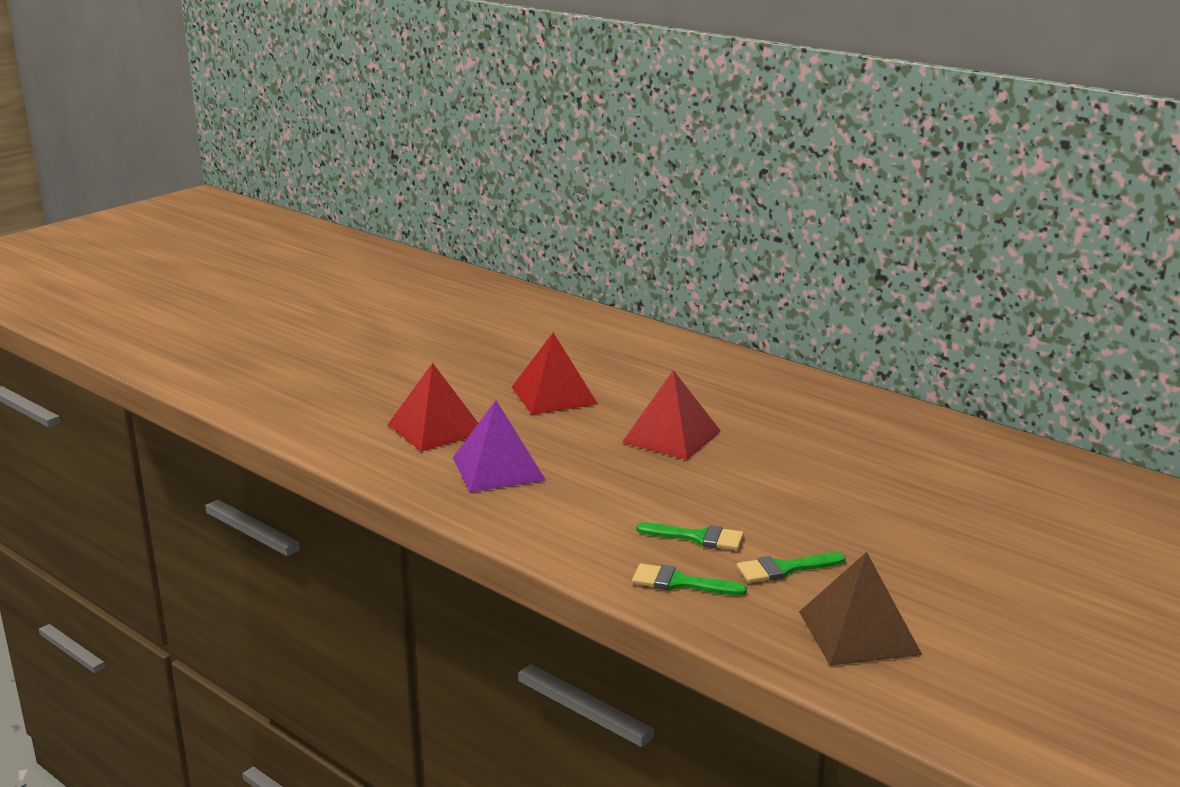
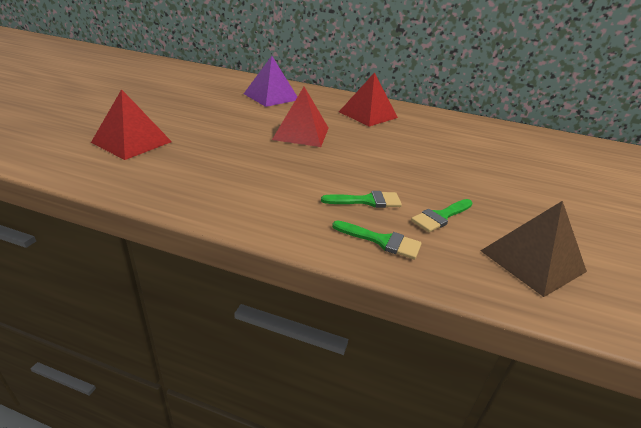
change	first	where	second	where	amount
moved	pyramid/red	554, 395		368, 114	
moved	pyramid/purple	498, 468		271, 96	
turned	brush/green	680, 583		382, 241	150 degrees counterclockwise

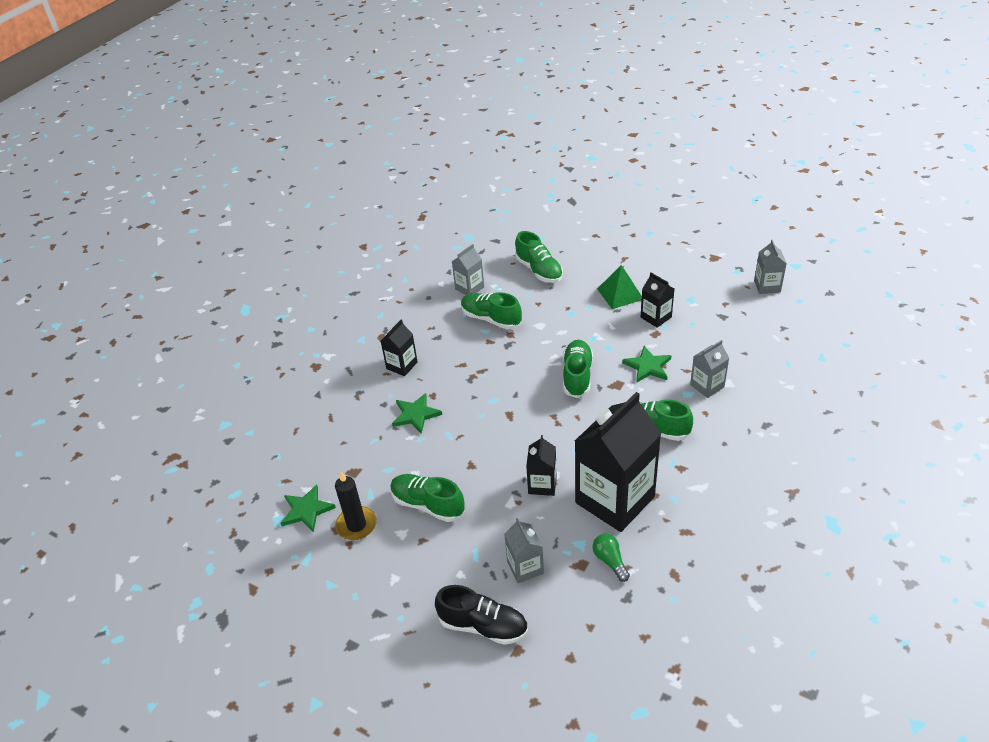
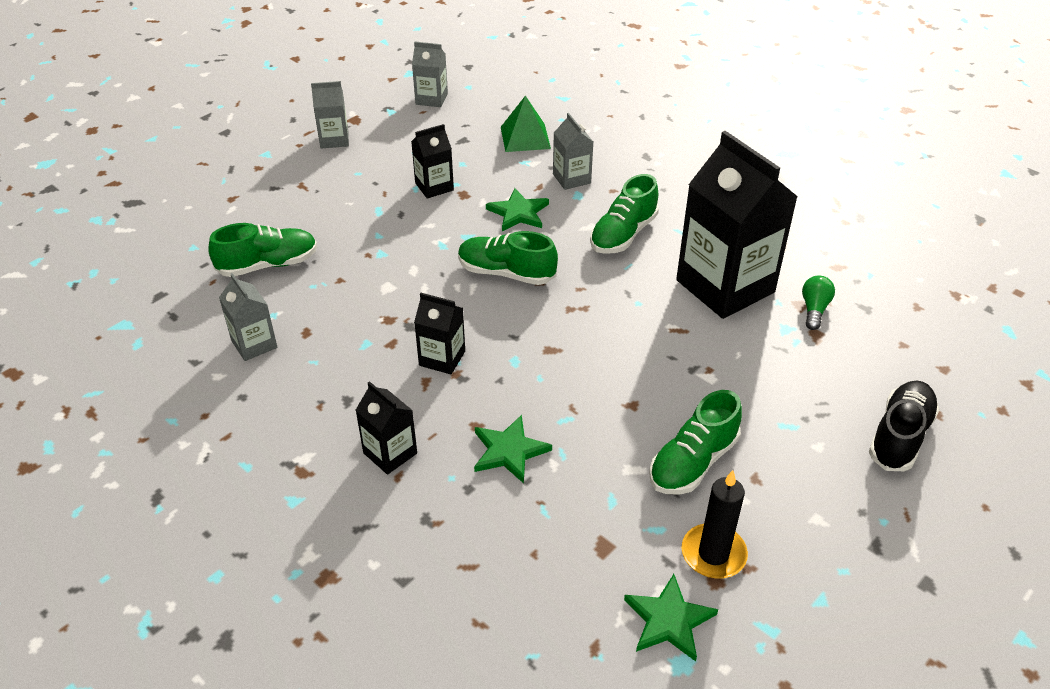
change	first	where	second	where	amount
moved	pyramid/green	620, 294		525, 137	
removed	shoe/green	491, 319			
moved	carton/black	542, 484		442, 358	
moved	carton/grey	525, 567		334, 139	
turned	light bulb/green	610, 561		814, 309	120 degrees clockwise

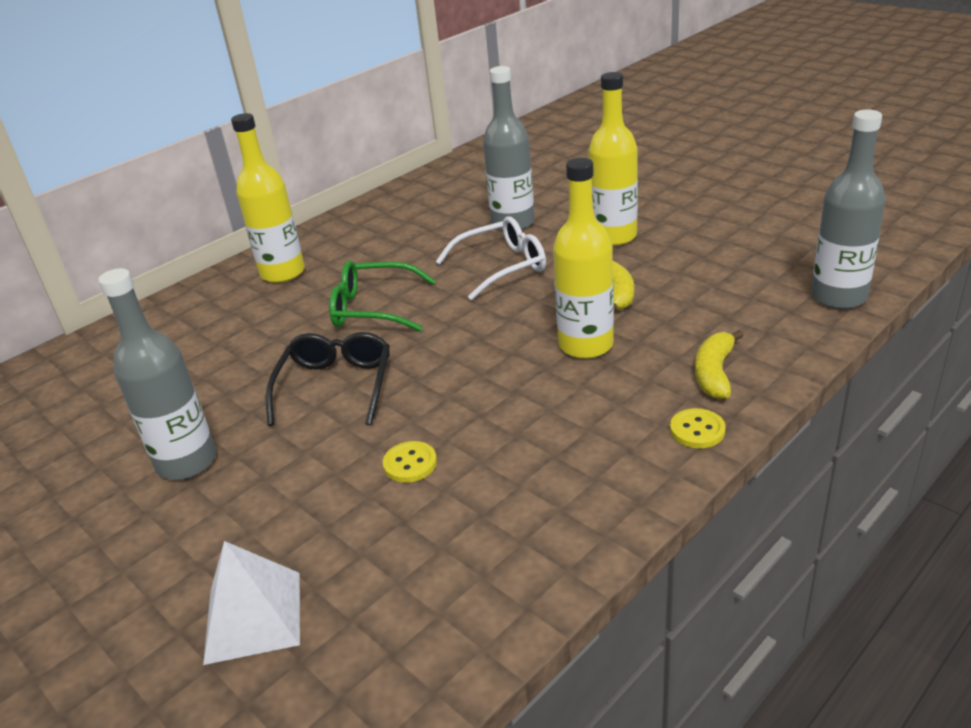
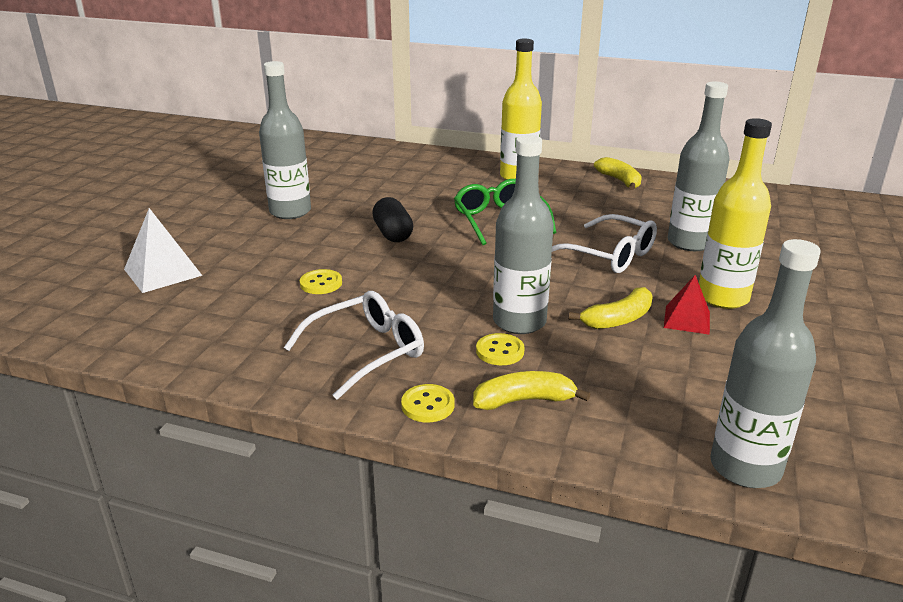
change	first	where	second	where	amount
recoloured	bottle/yellow	586, 345	bottle/grey	519, 322	
replaced	glasses/black	335, 386	capsule/black	393, 234	
added			banana/yellow	620, 181	
added			pyramid/red	687, 319	
added			glasses/white	366, 352	
added			button/yellow	500, 351	

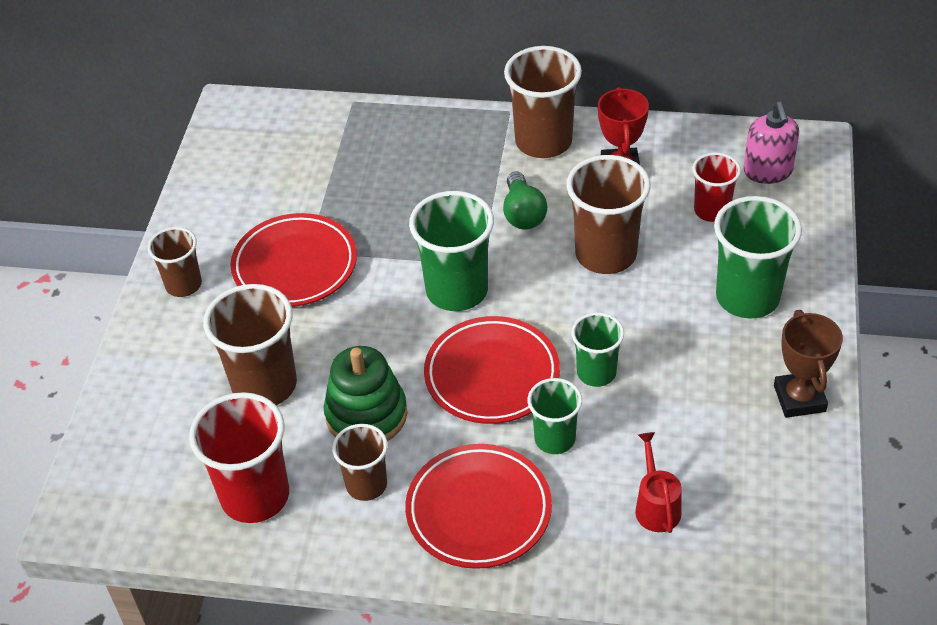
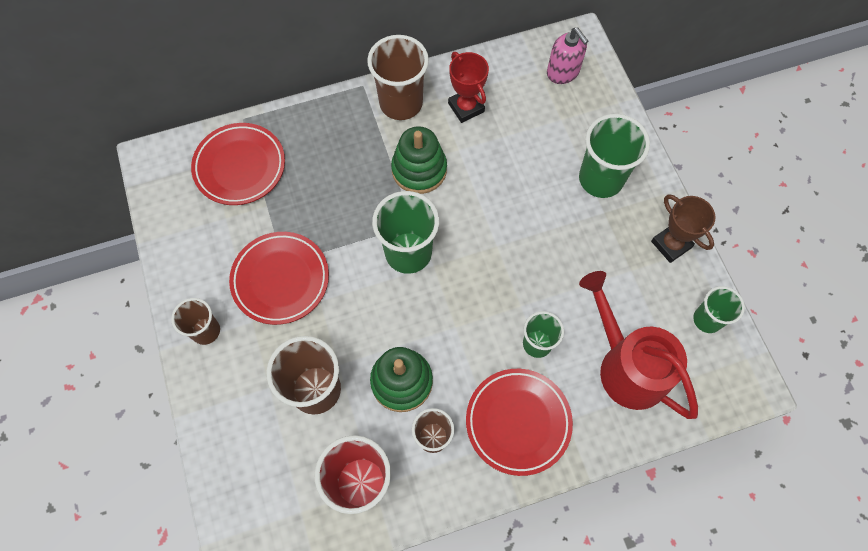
change	first	where	second	where	amount
removed	cup/red	712, 210			
removed	cup/brown	605, 254			
replaced	light bulb/green	523, 213	stacking toy/green	419, 170	
moved	cup/green	596, 373		707, 319	
moved	plate/red	492, 375		240, 167	
resized	watering can/red	656, 506		626, 365	x2.15

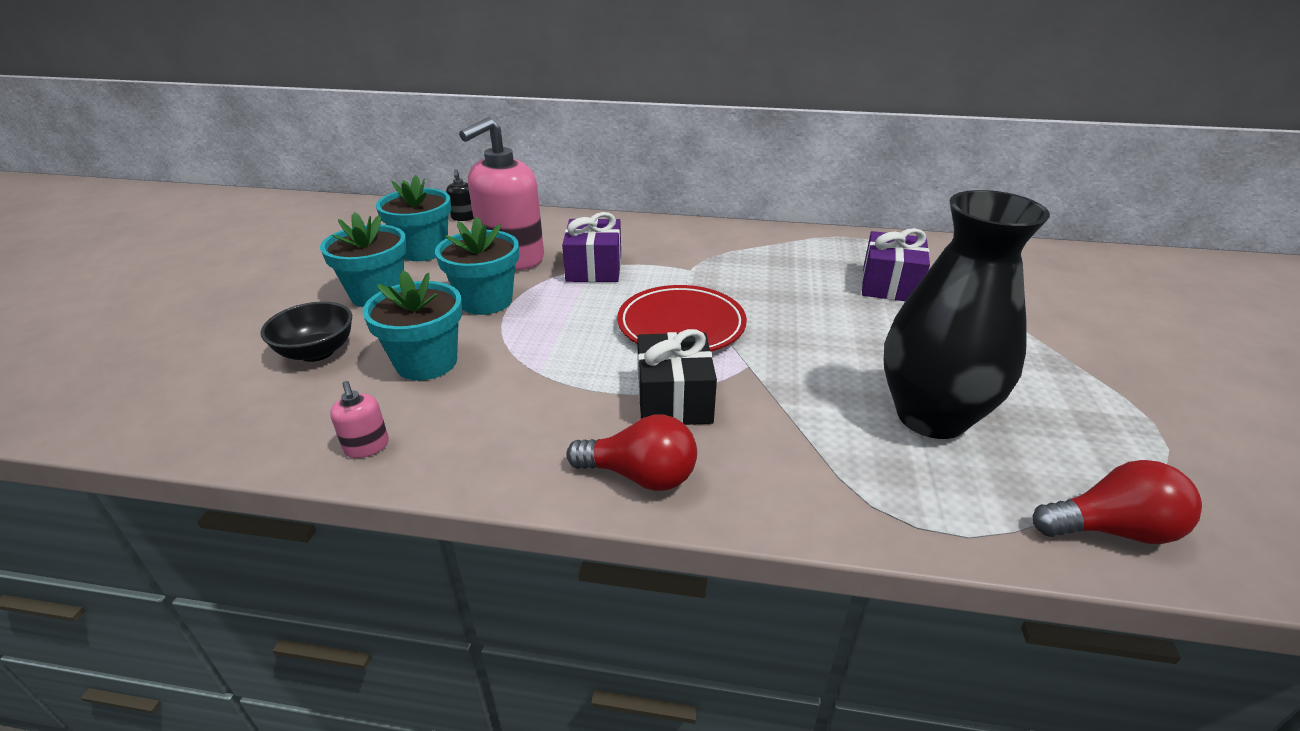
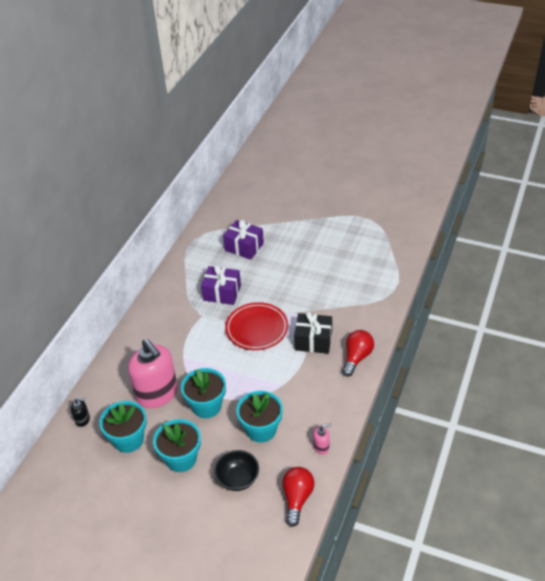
change	first	where	second	where	amount
removed	vase/black	931, 416			
moved	gift/purple	594, 268		222, 293	
moved	light bulb/red	1111, 529		297, 498	

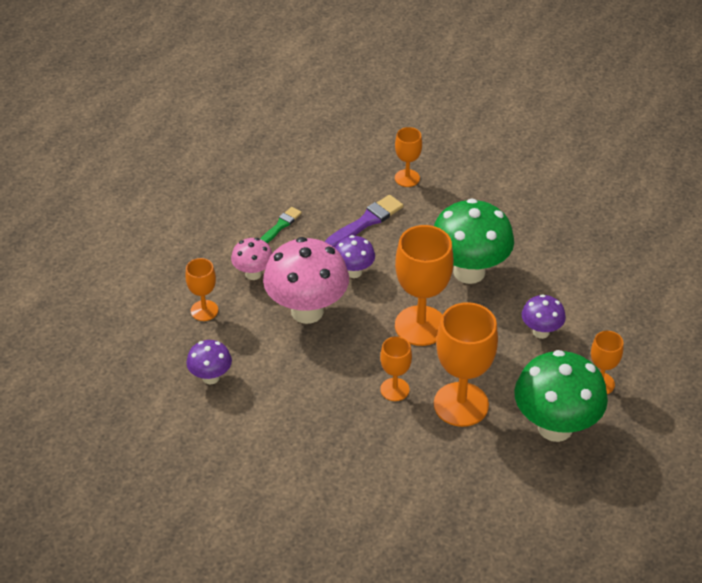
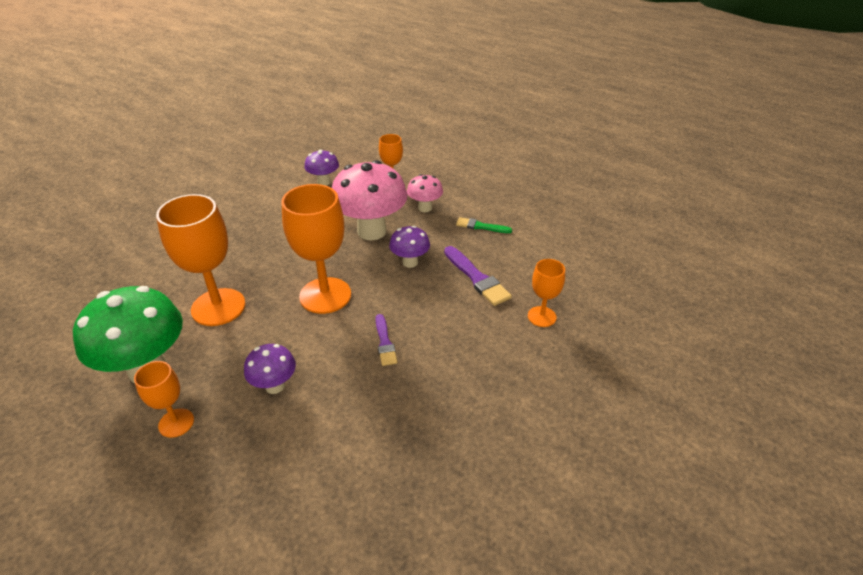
change	first	where	second	where	amount
replaced	mushroom/green	469, 272	brush/purple	385, 342	
turned	brush/green	280, 226		481, 226	150 degrees clockwise
removed	goblet/orange	394, 389			

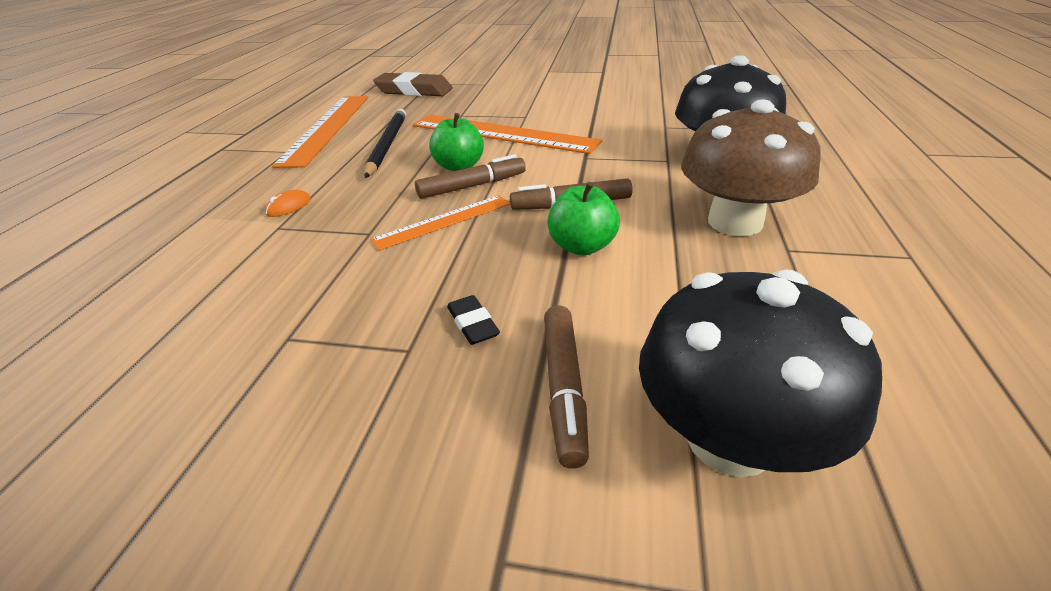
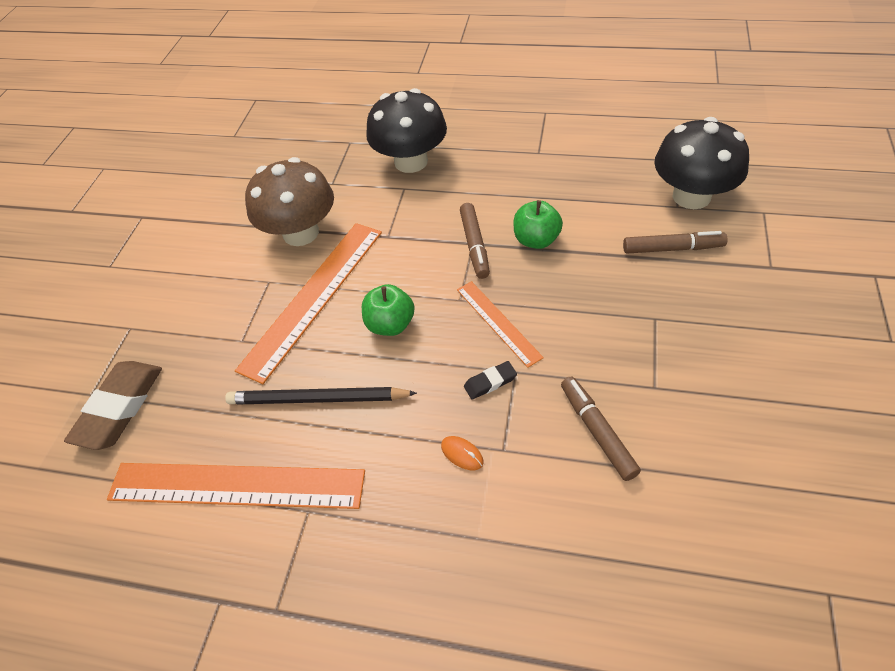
change	first	where	second	where	amount
moved	mushroom/brown	735, 222		301, 233	
moved	marker/brown	472, 186		597, 431	
moved	eraser/black	473, 324		490, 382	

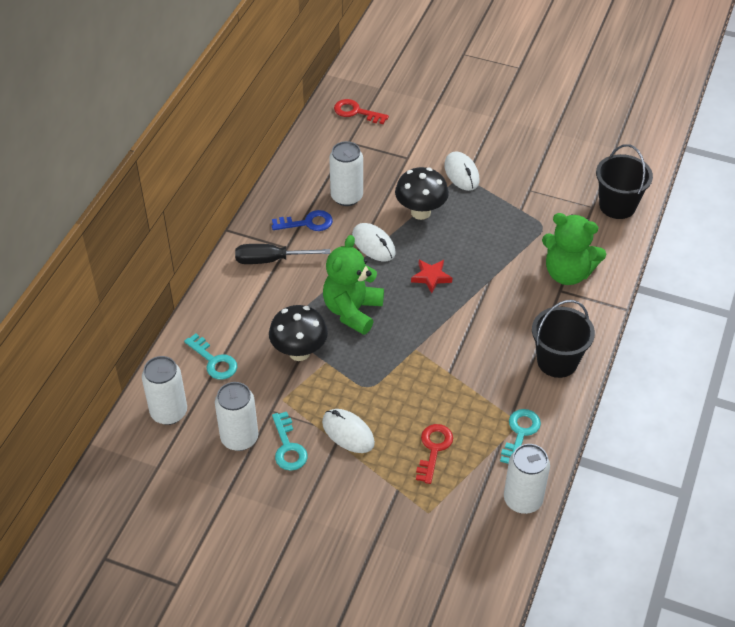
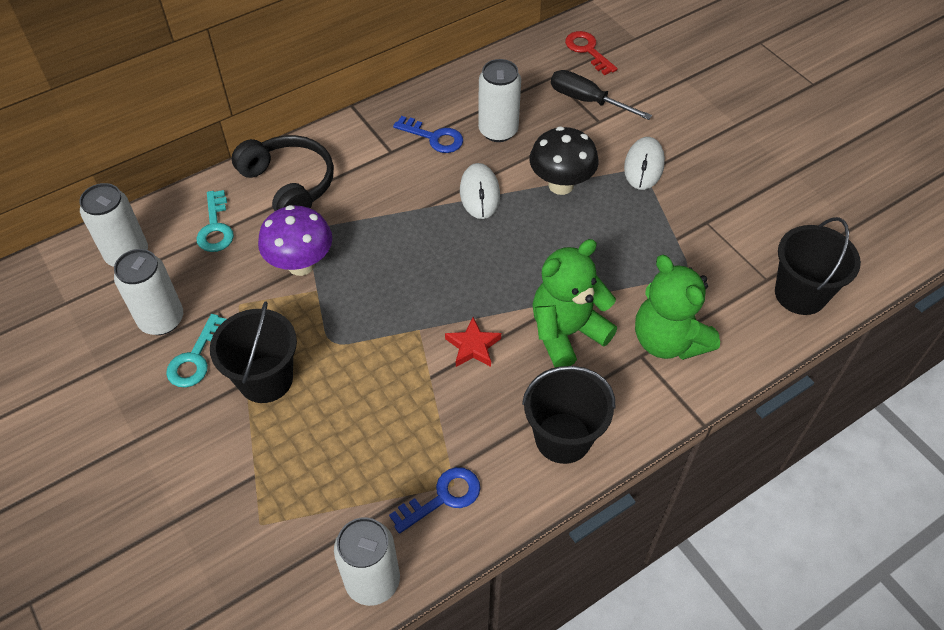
change	first	where	second	where	amount
moved	teddy bear/green	352, 311		566, 333	
moved	screwdriver/black	271, 260		587, 101	
moved	star/red	431, 277		473, 346	
recoloured	mushroom/black	299, 352	mushroom/purple	301, 264	
replaced	mouse/white	348, 433	bucket/black	265, 379	
recoloured	key/turquoise	520, 433	key/blue	443, 497	
removed	key/red	433, 449			
added			headphones/black	289, 184	

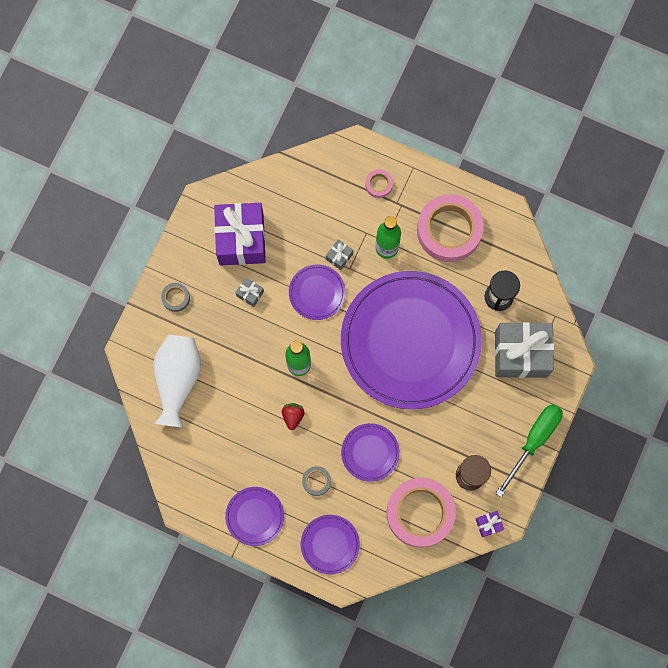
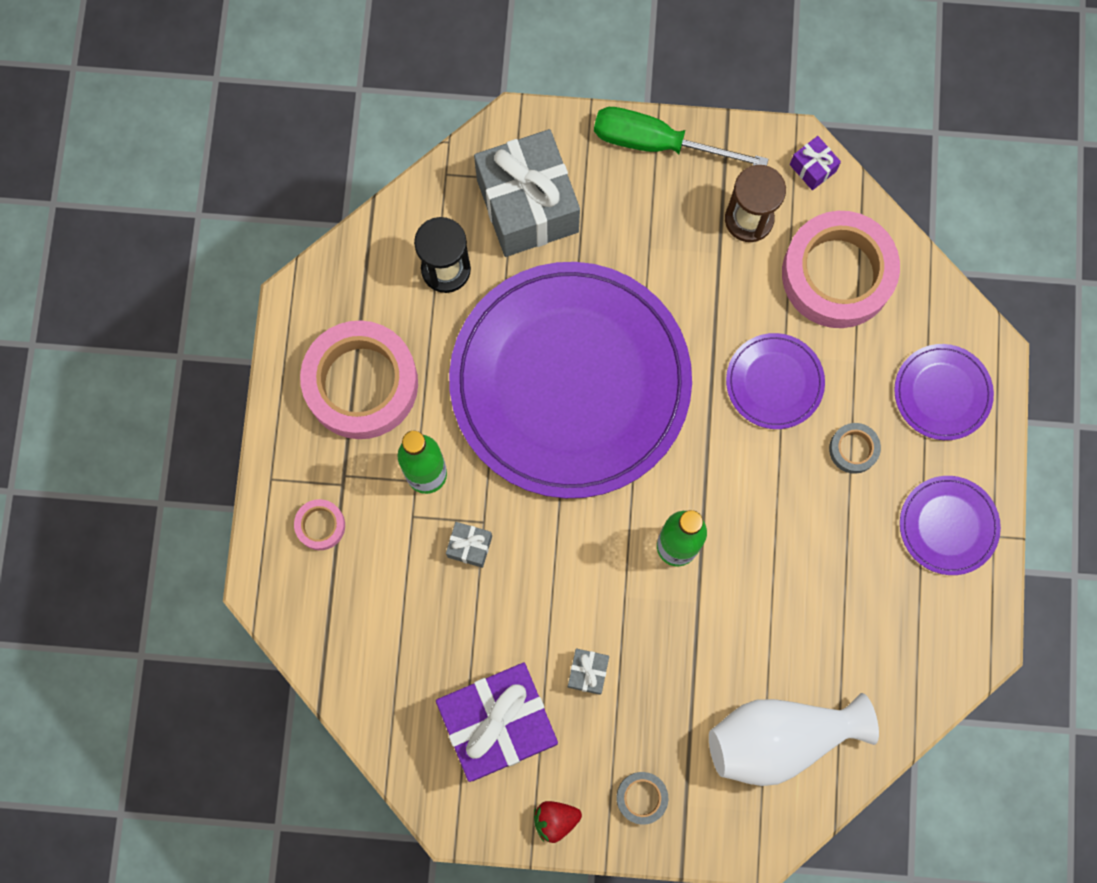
change	first	where	second	where	amount
removed	plate/purple	317, 293			
moved	strawberry/red	293, 416		555, 819	

